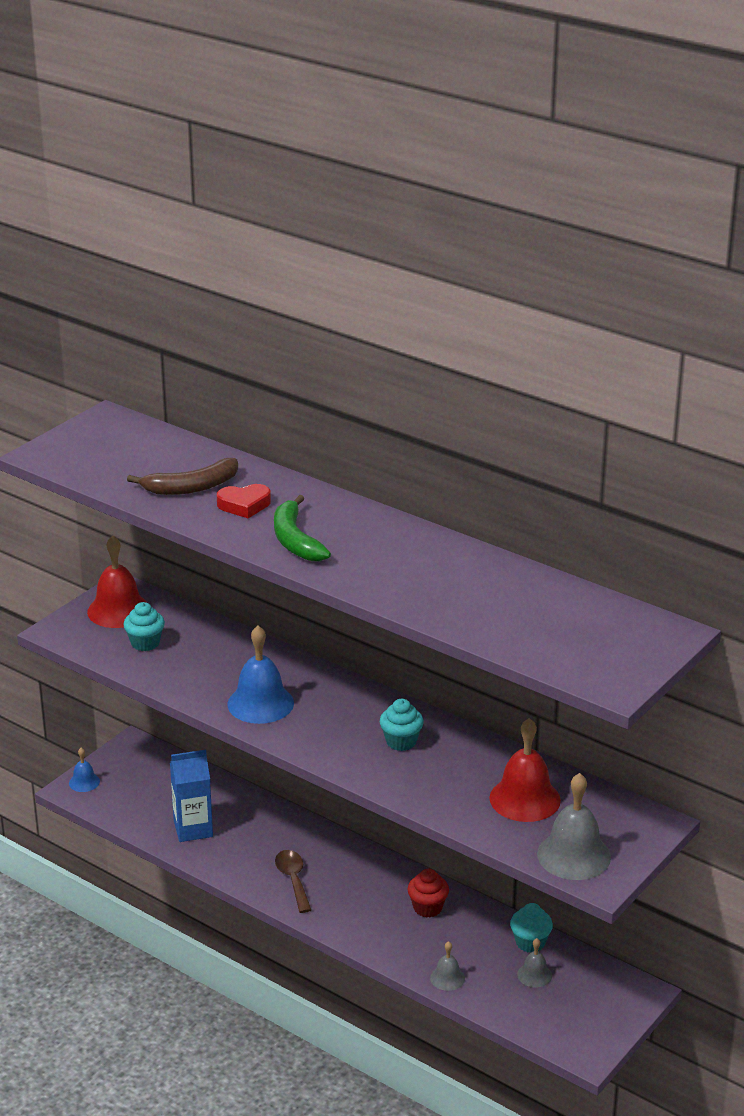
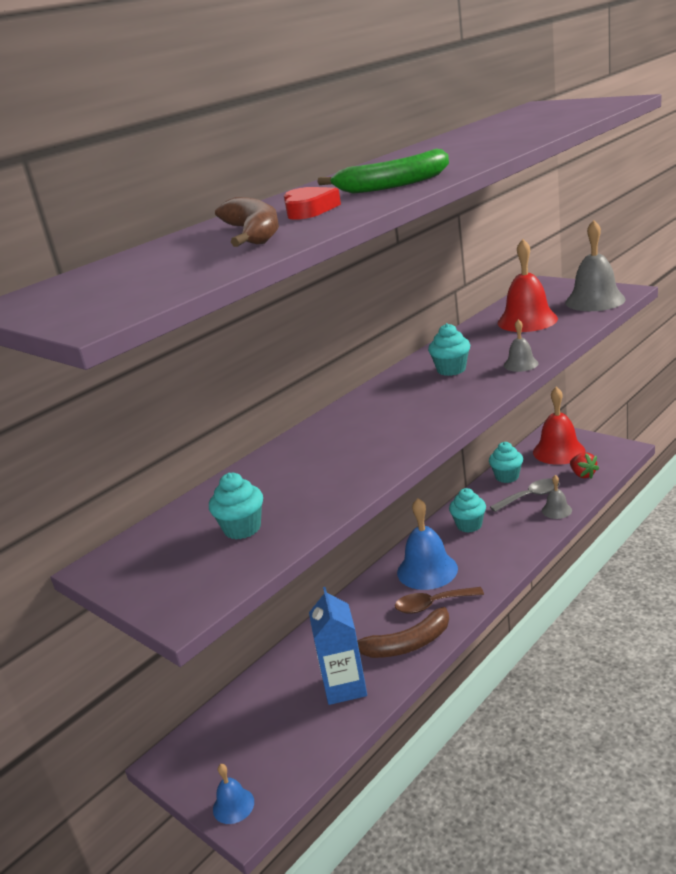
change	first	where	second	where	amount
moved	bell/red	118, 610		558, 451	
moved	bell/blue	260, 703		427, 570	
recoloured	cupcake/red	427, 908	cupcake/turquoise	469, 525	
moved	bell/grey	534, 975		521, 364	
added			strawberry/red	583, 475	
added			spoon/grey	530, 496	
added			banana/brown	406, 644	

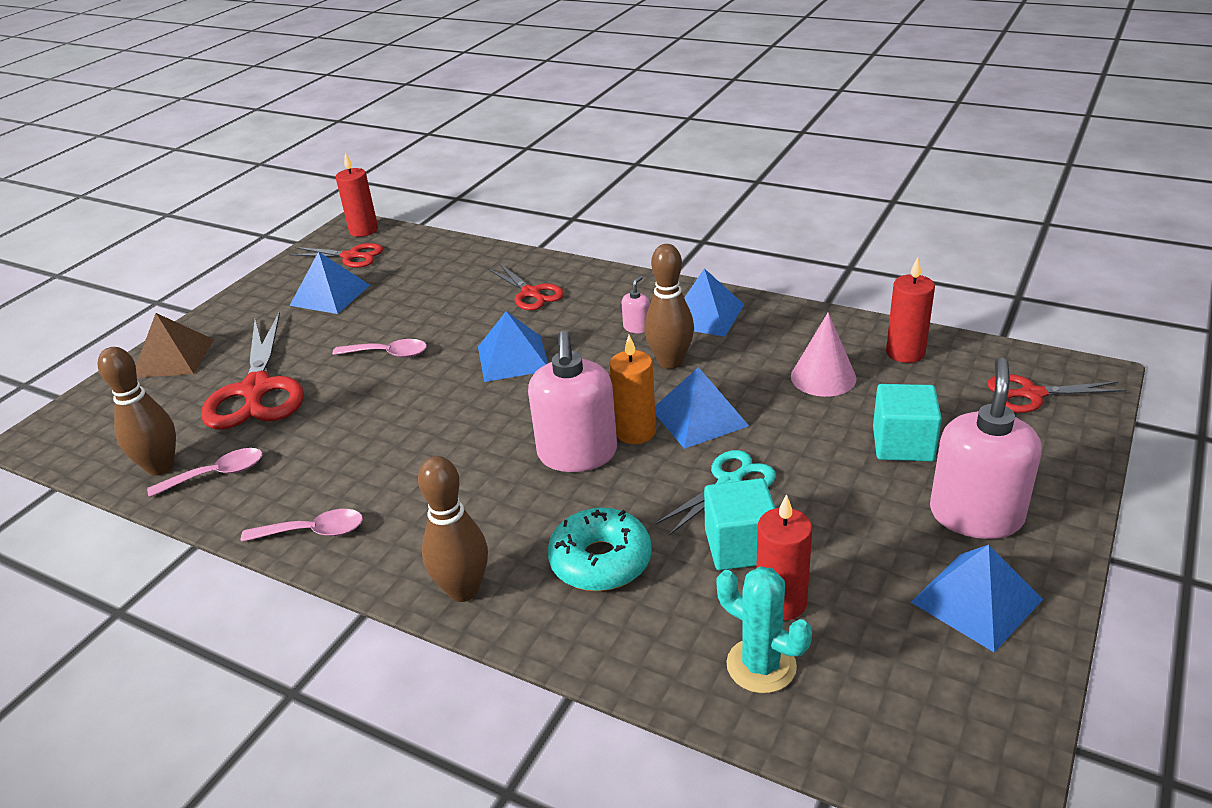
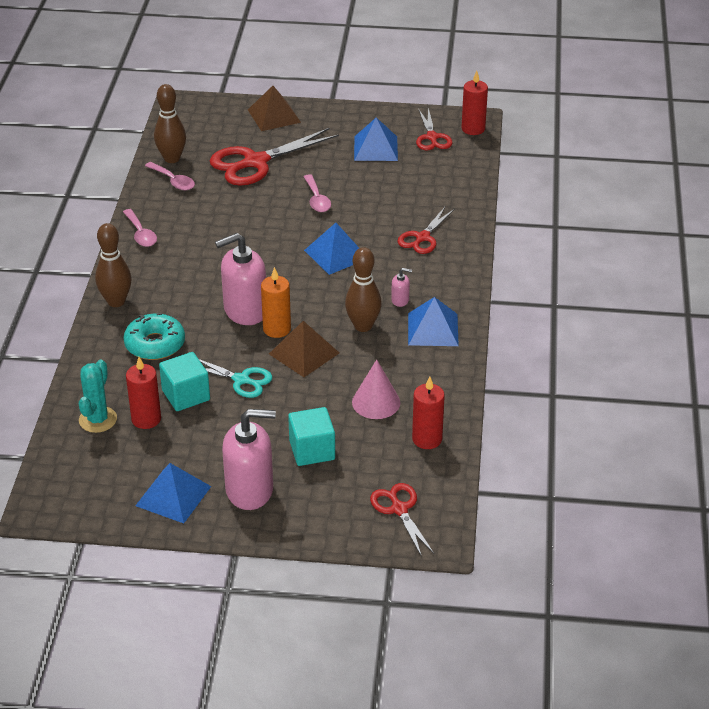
change	first	where	second	where	amount
recoloured	pyramid/blue	699, 417	pyramid/brown	304, 353	

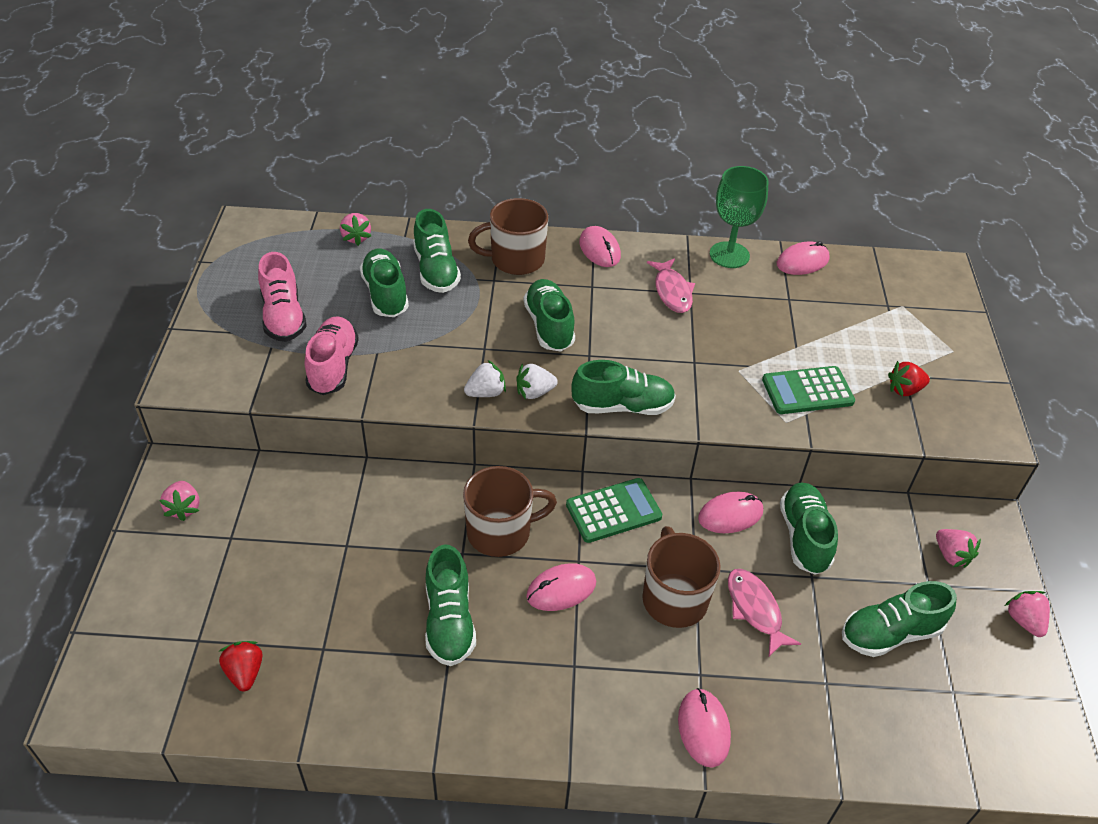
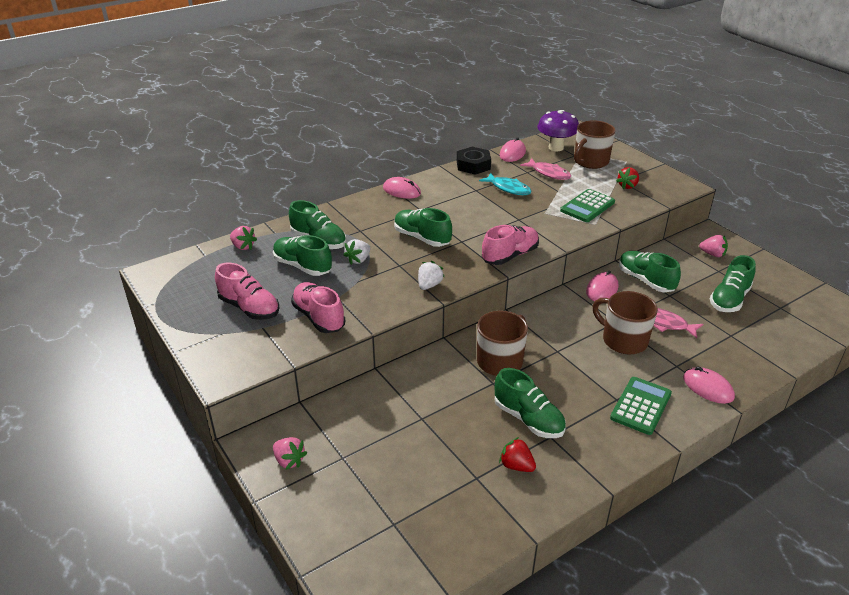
change	first	where	second	where	amount
replaced	goblet/green	729, 255	nut/black	473, 165	
moved	mug/brown	515, 259		590, 161	
moved	fish/pink	672, 291		549, 173	
recoloured	shoe/green	622, 406	shoe/pink	510, 255	
moved	strawberry/white	534, 392		358, 260	
moved	calculator/green	613, 511		640, 406	
removed	mouse/pink	561, 589			
removed	strawberry/pink	1024, 620			
moved	strawberry/red	245, 672		516, 465	
added			mushroom/purple	556, 148	
added			fish/turquoise	508, 188	

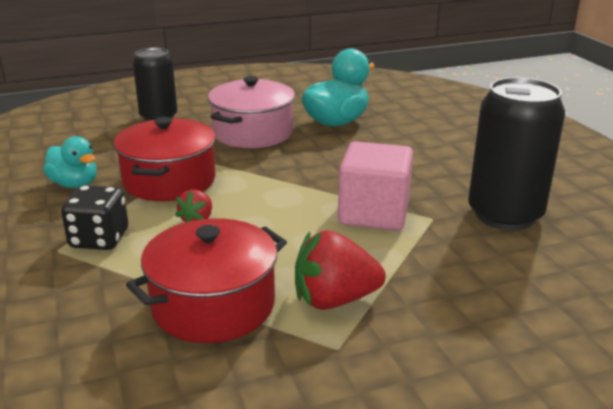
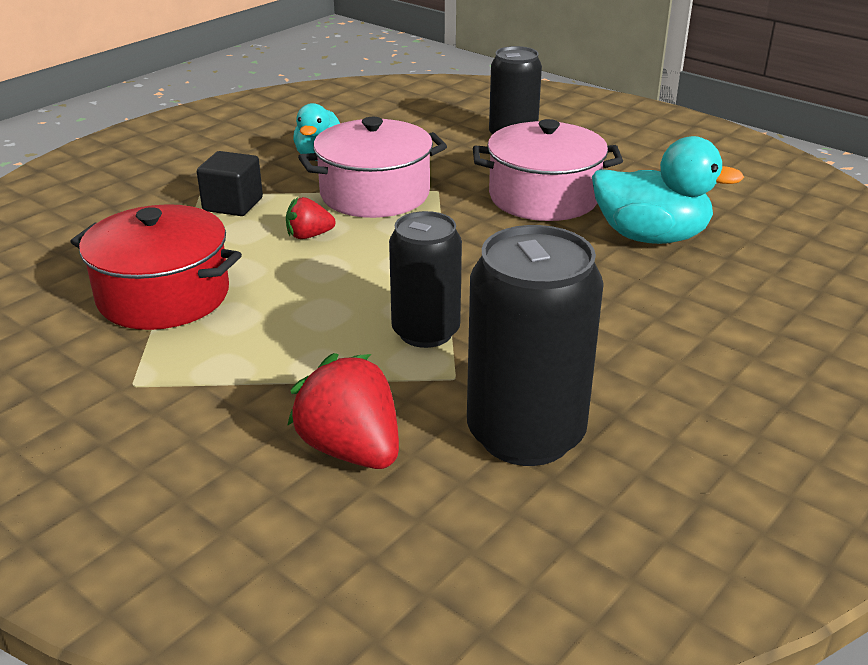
change	first	where	second	where	amount
recoloured	pot/red	169, 181	pot/pink	375, 194	
replaced	cube/pink	374, 213	can/black	425, 332	
replaced	dice/black	99, 239	cube/black	233, 204	
moved	strawberry/red	334, 300		351, 449	

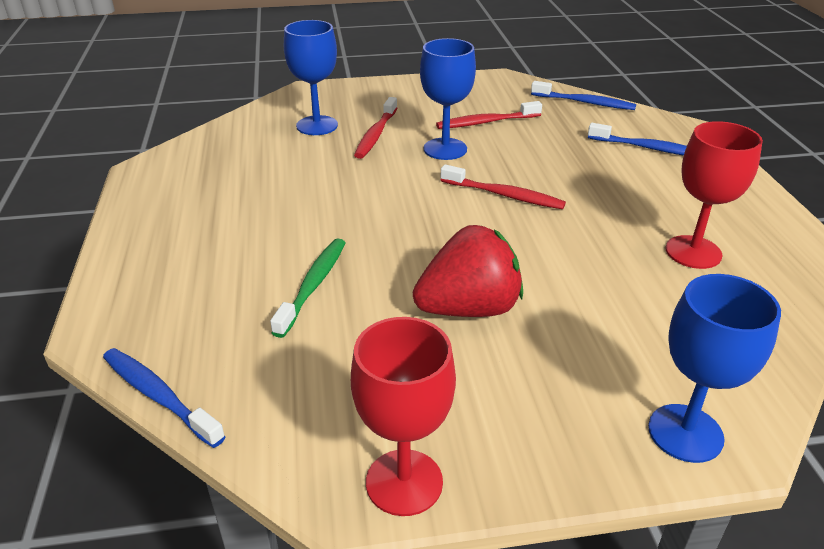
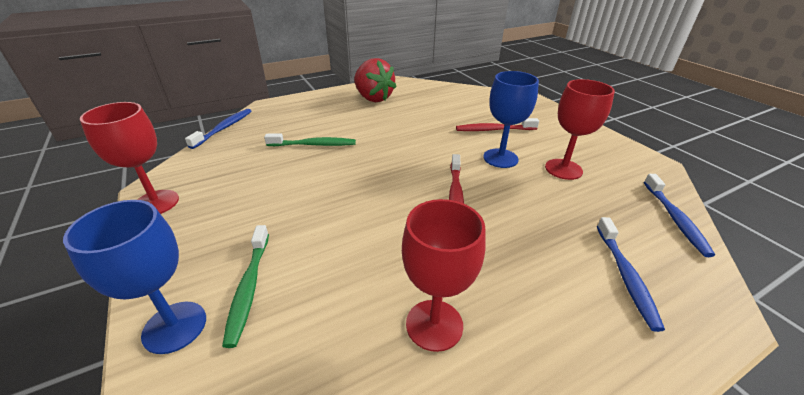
change	first	where	second	where	amount
removed	goblet/blue	317, 125			
replaced	toothbrush/red	486, 122	goblet/red	563, 169	
moved	strawberry/red	469, 309		373, 98	
added			toothbrush/green	249, 287	

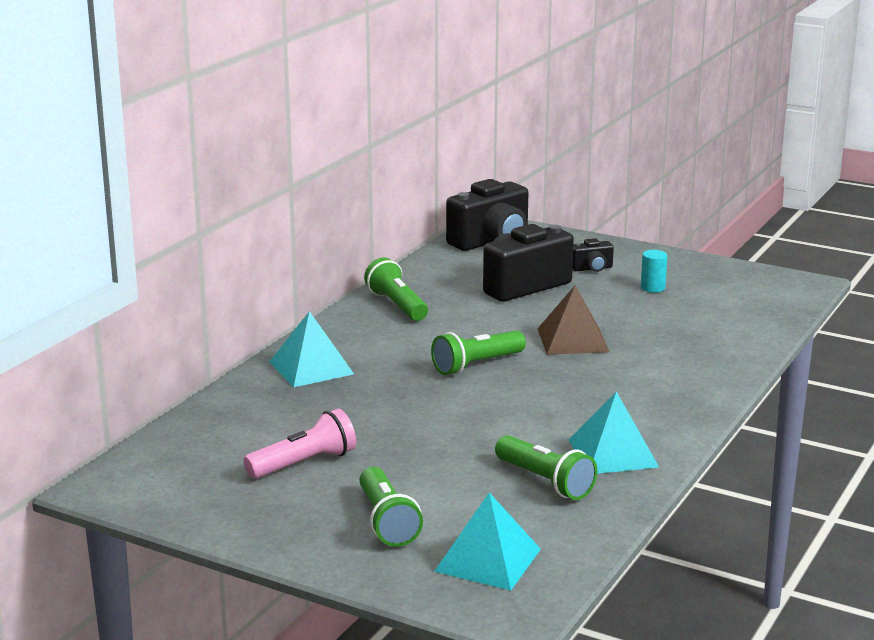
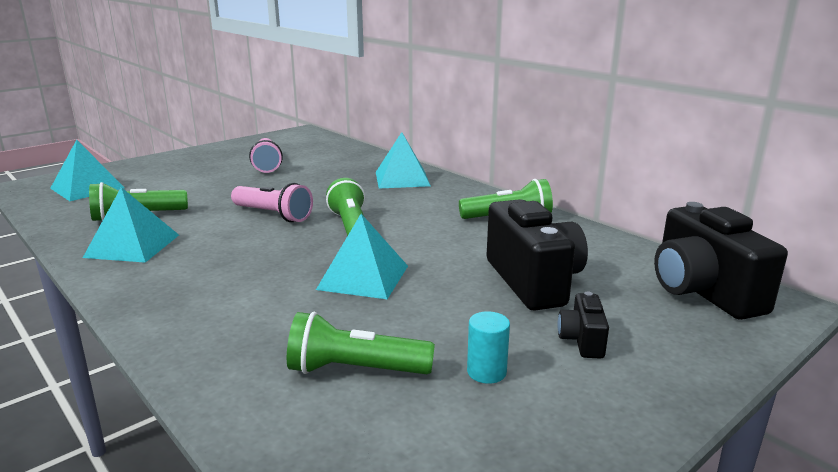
change	first	where	second	where	amount
recoloured	pyramid/brown	573, 340	pyramid/turquoise	363, 277	
moved	flashlight/green	387, 522		355, 370	
added			flashlight/pink	273, 215	

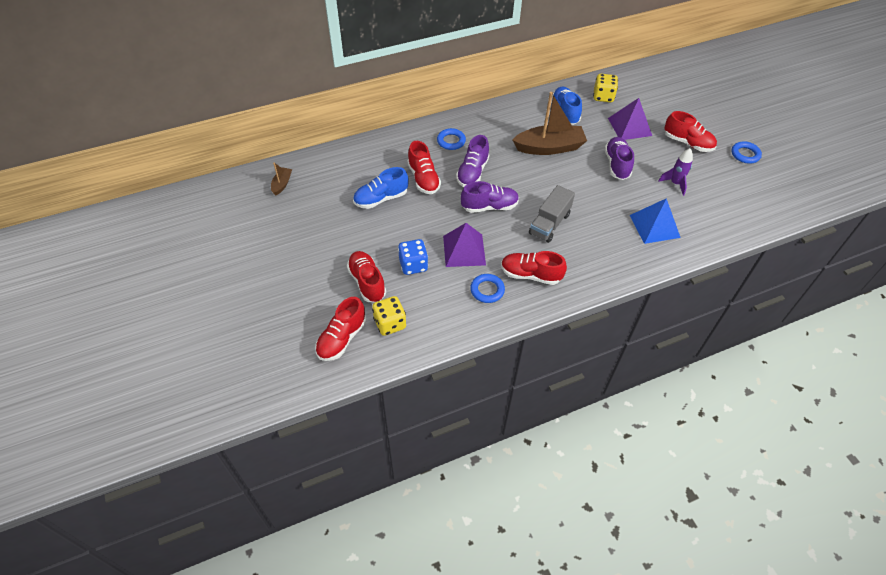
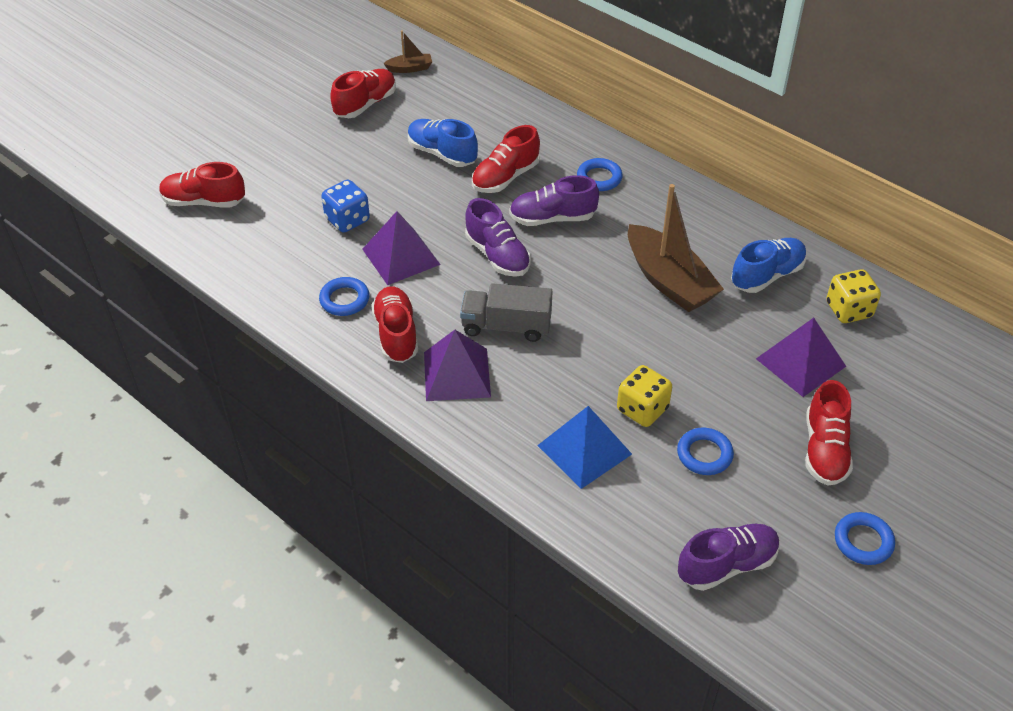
change	first	where	second	where	amount
moved	shoe/purple	617, 164		727, 565	
replaced	rocket/purple	675, 183	ring/blue	704, 454	
moved	shoe/red	367, 282		365, 104	
moved	dice/yellow	390, 323		642, 409	
added			pyramid/purple	456, 374	

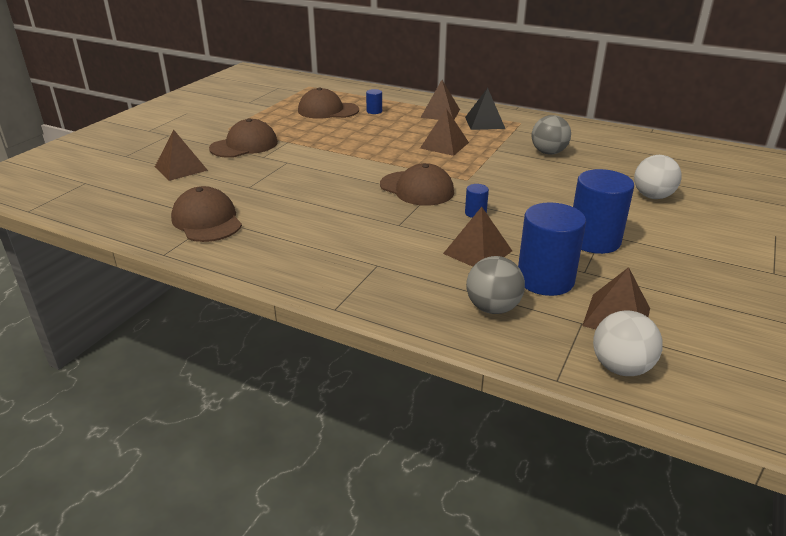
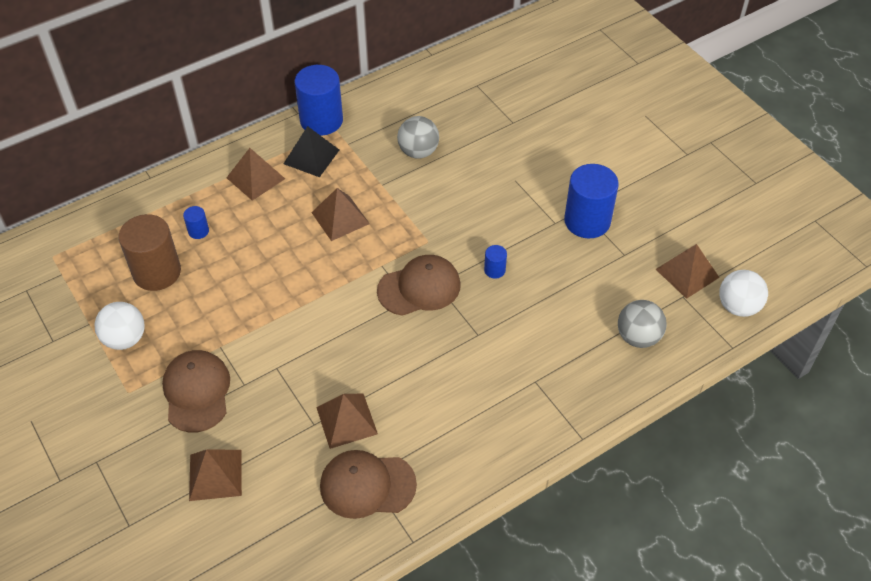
change	first	where	second	where	amount
replaced	cap/brown	328, 110	cylinder/brown	157, 272	
moved	ball/white	652, 196		125, 339	
moved	cylinder/blue	545, 280		321, 120	
moved	pyramid/brown	477, 252		347, 420	

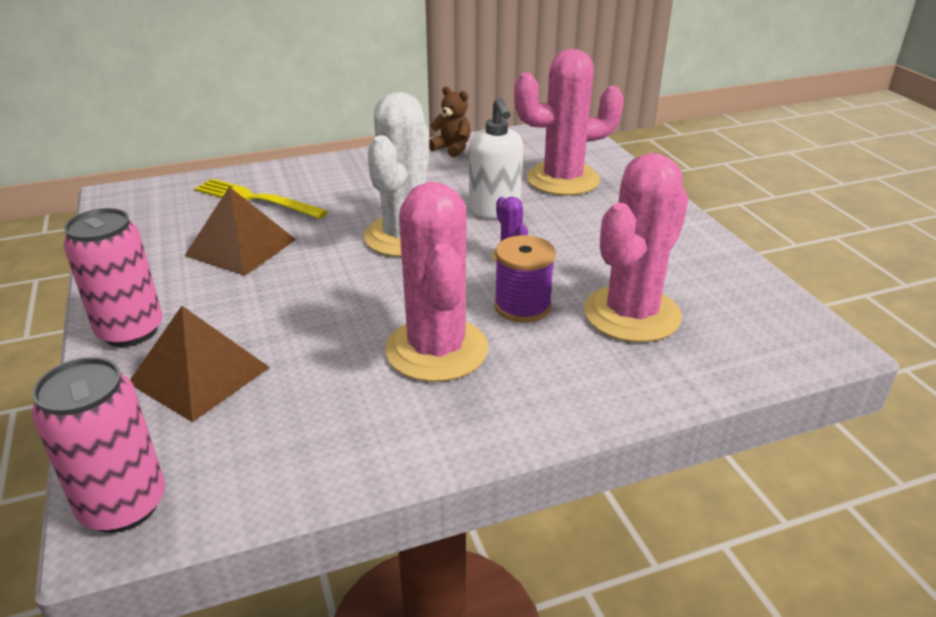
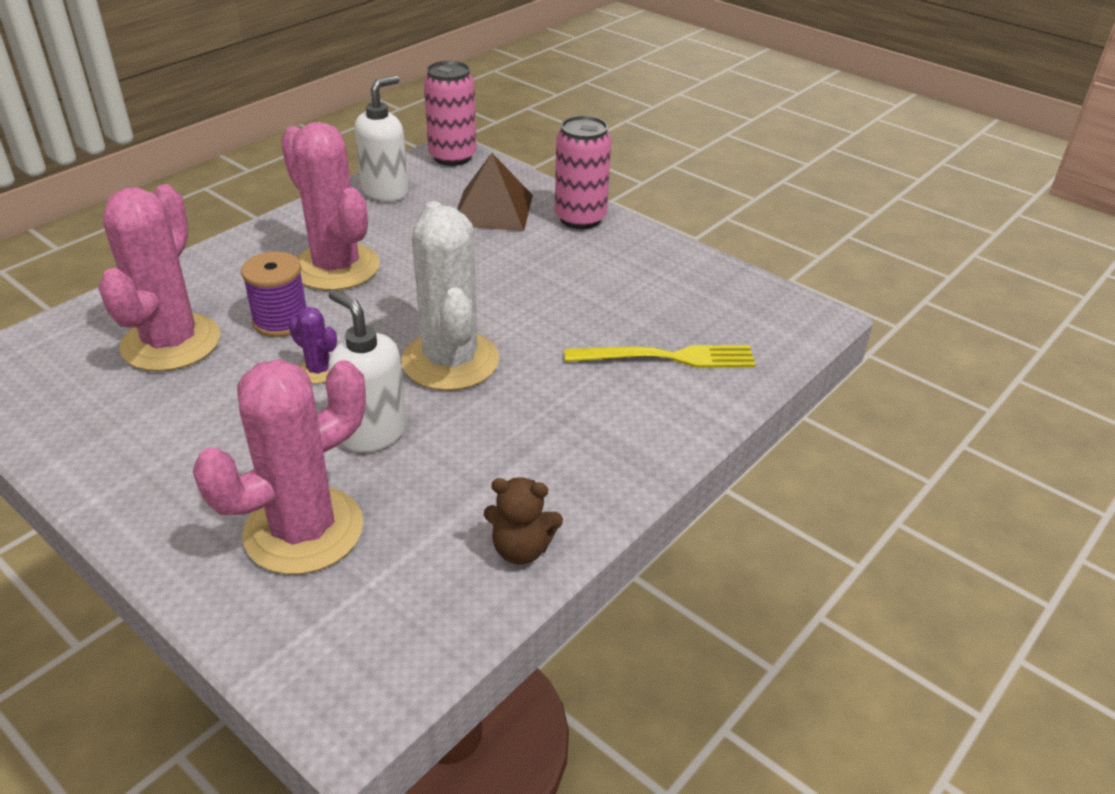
change	first	where	second	where	amount
removed	pyramid/brown	241, 247			
added			soap dispenser/white	385, 192	

